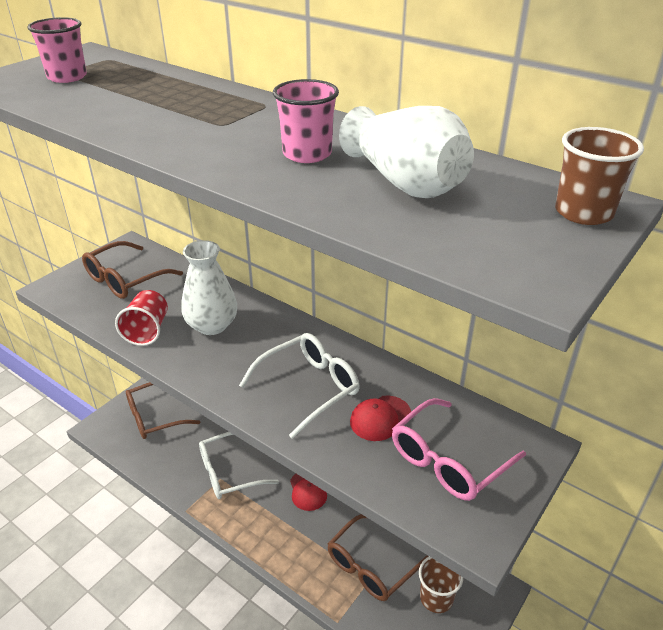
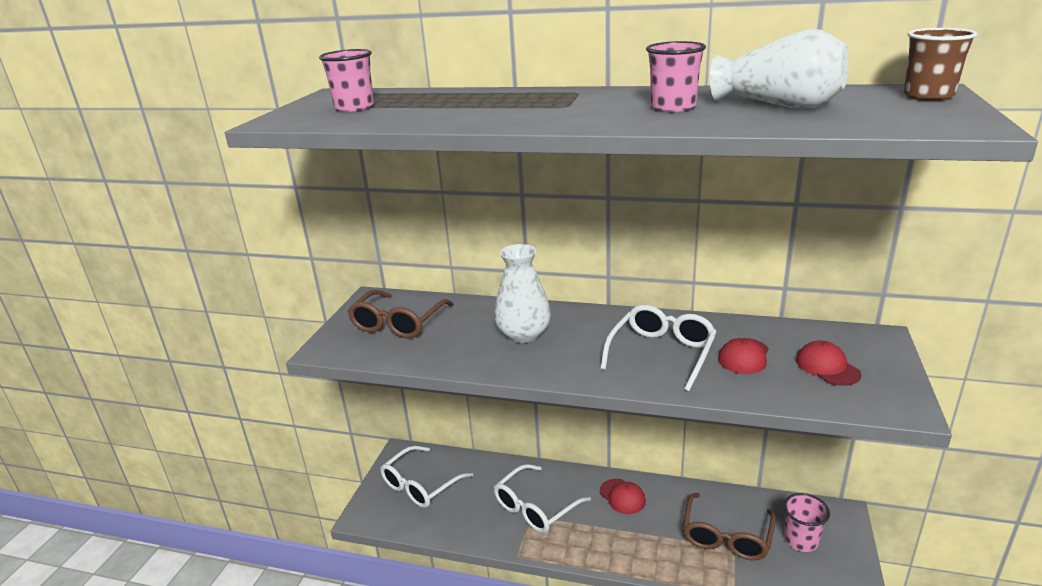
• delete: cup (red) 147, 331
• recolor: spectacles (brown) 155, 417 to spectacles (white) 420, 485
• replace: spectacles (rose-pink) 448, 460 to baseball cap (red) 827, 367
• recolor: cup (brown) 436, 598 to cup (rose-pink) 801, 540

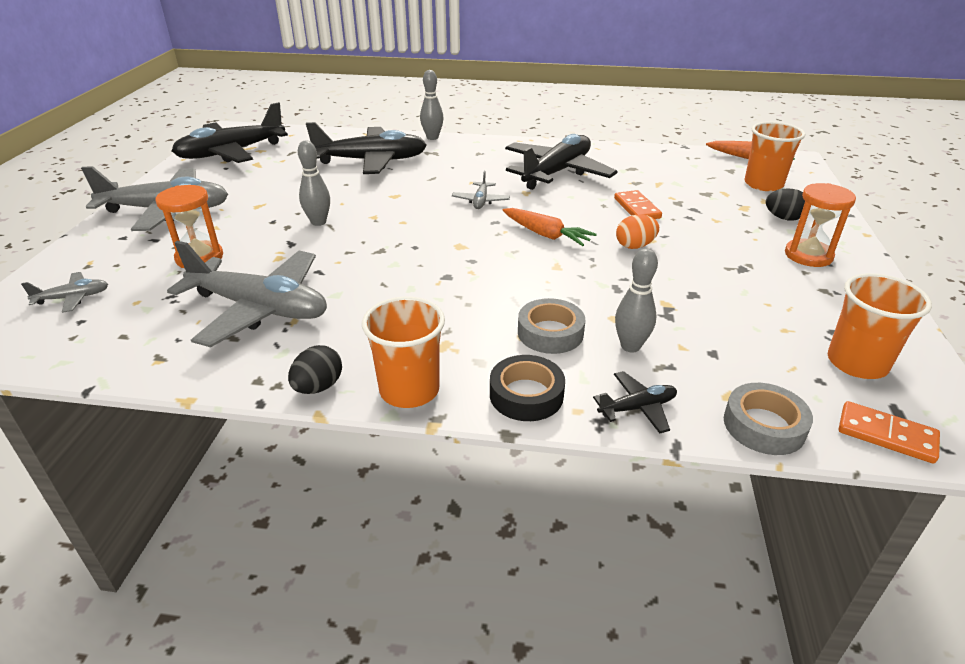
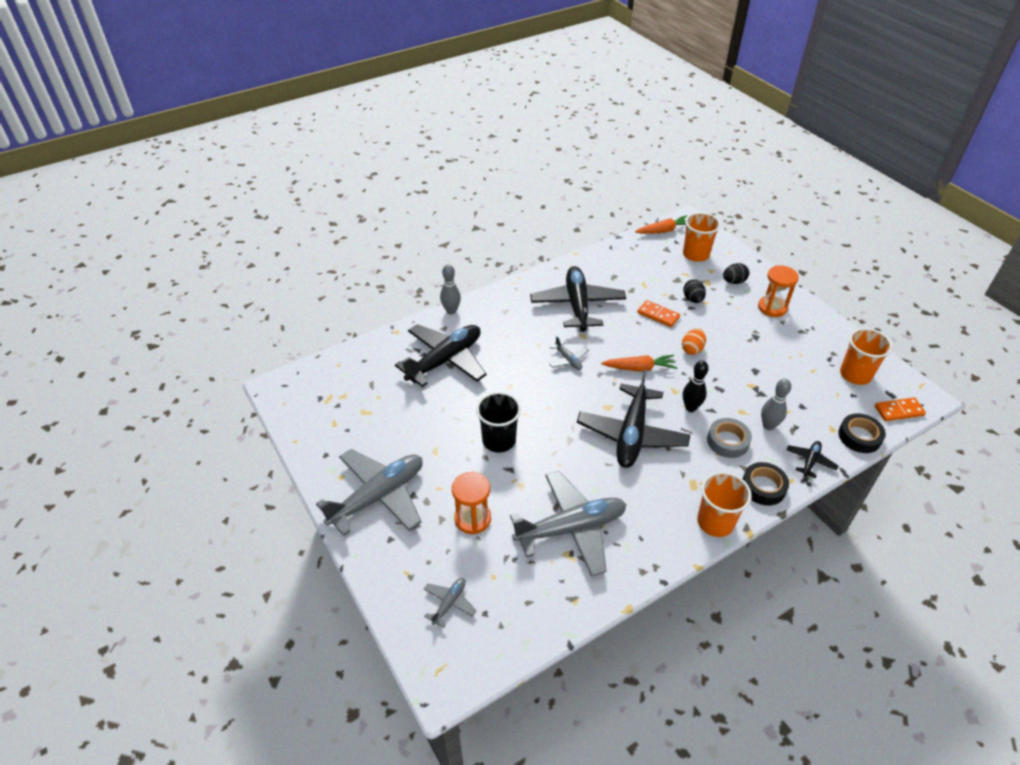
• move: aeroplane (ebony) 231, 153 to 631, 434
• replace: skittle (ash-grey) 318, 222 to cup (ebony) 499, 440
• move: egg shape (ebony) 318, 387 to 693, 299
• recolor: roll of tape (ash-grey) 764, 425 to roll of tape (ebony) 859, 437
• insert: skittle (ebony) 690, 407

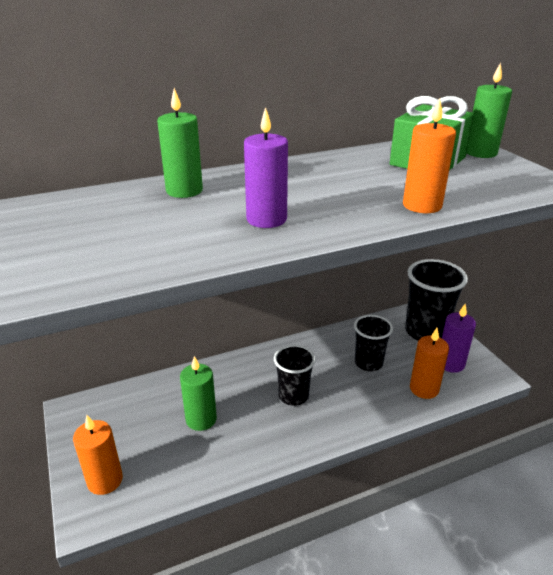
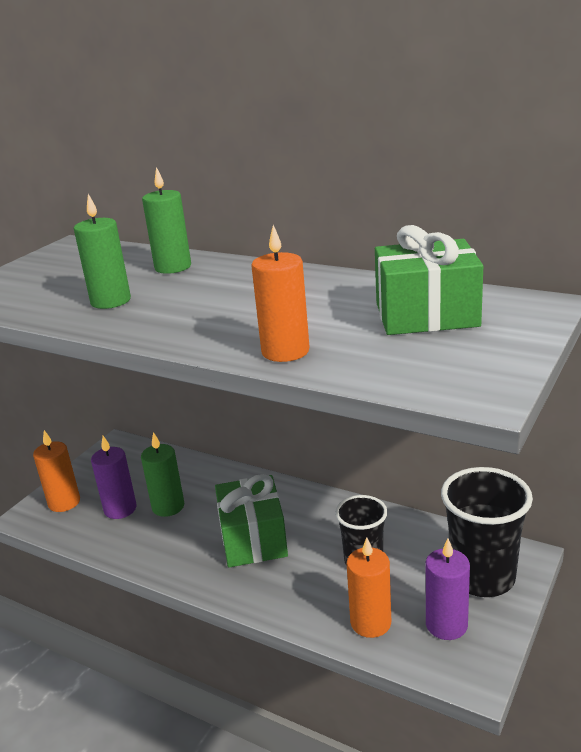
• move: candle (green) 480, 153 to 111, 301
• move: candle (violet) 266, 219 to 120, 509
• replace: cup (ebony) 293, 396 to gift (green) 253, 539

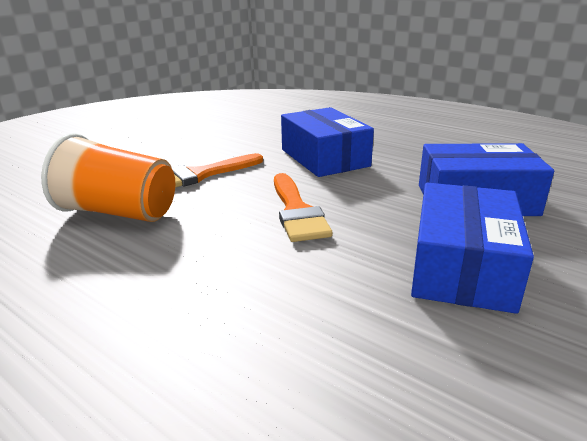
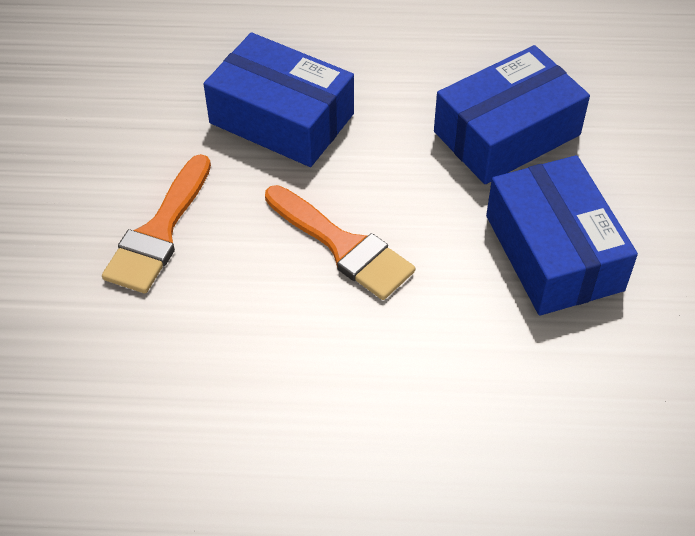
• delete: cup (orange-coloured) 119, 212

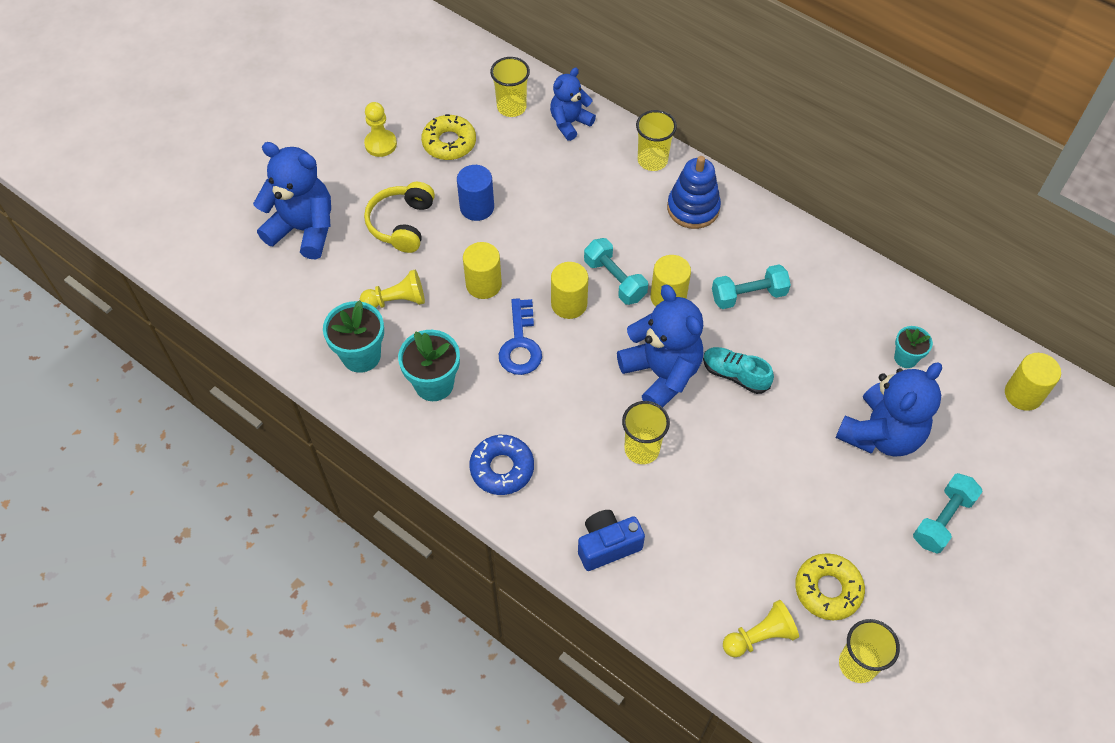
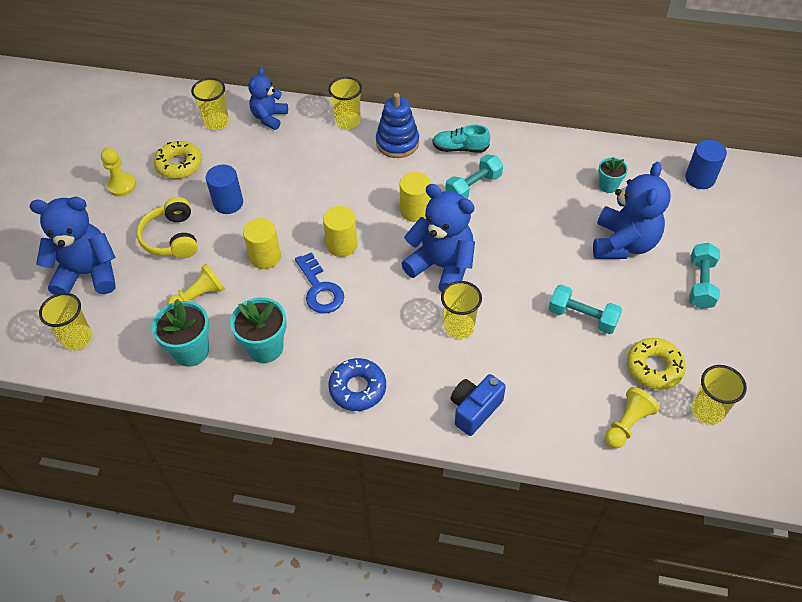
• move: dumbbell (aqua) 614, 280 to 582, 317
• move: lace-up shoe (aqua) 735, 375 to 460, 148
• recolor: cylinder shape (bright yellow) 1023, 394 to cylinder shape (blue) 700, 178
• insert: cup (bright yellow) 77, 338

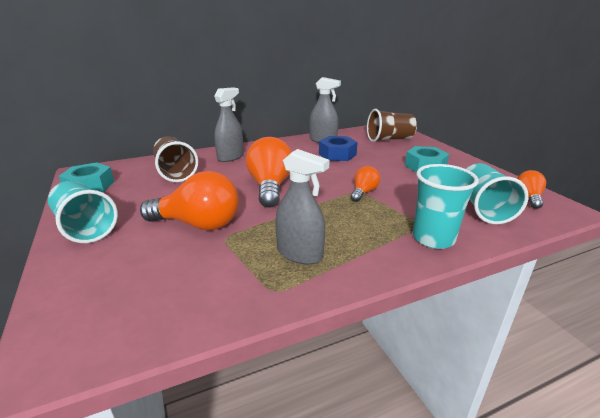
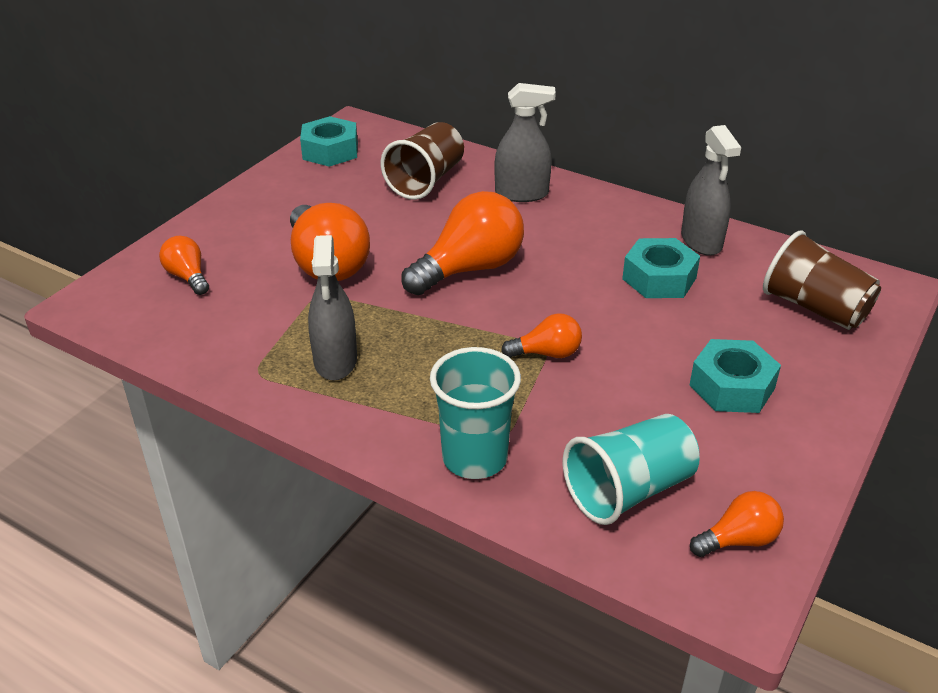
• recolor: hexagon nut (blue) 337, 154 to hexagon nut (aqua) 659, 278
• delete: cup (aqua) 85, 227
• insert: light bulb (orange-coloured) 188, 277

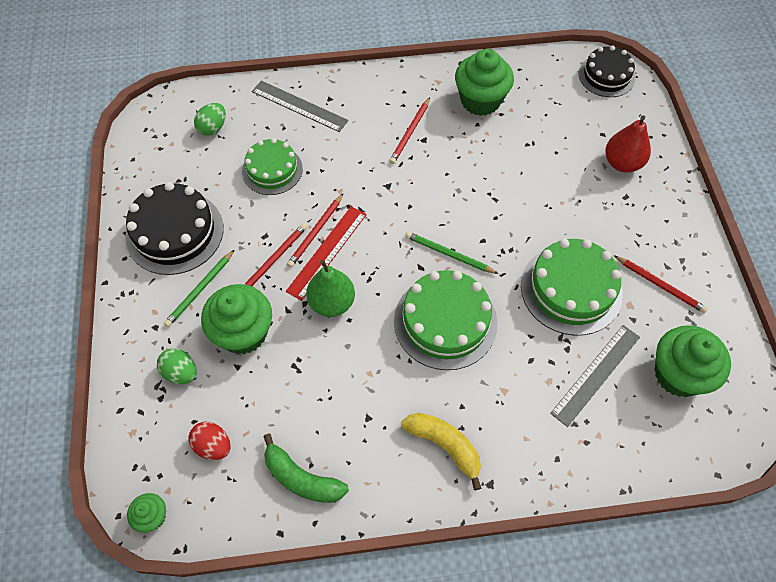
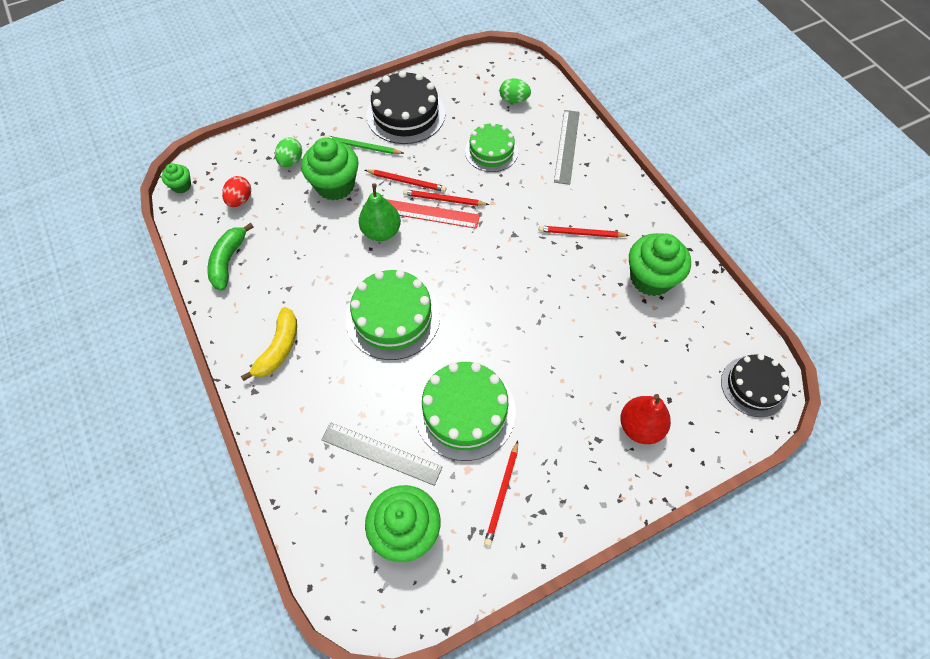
• delete: pencil (green) 449, 254

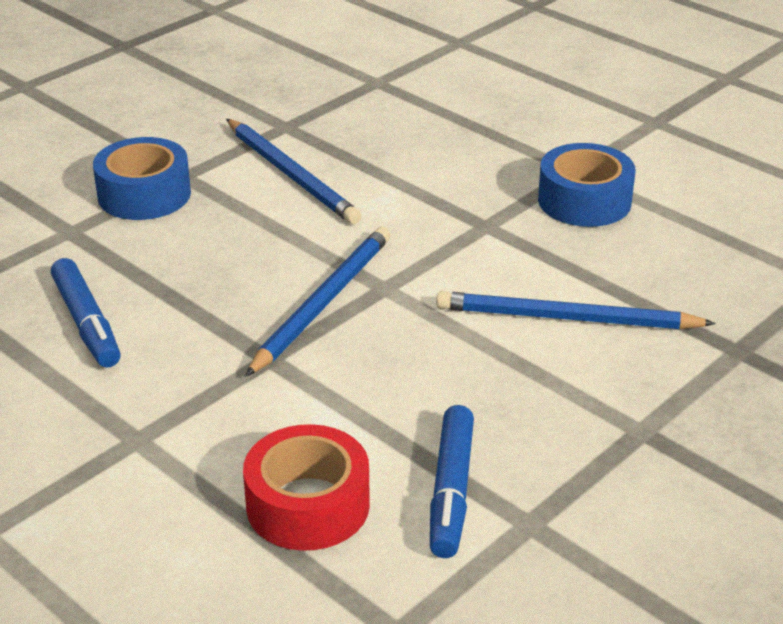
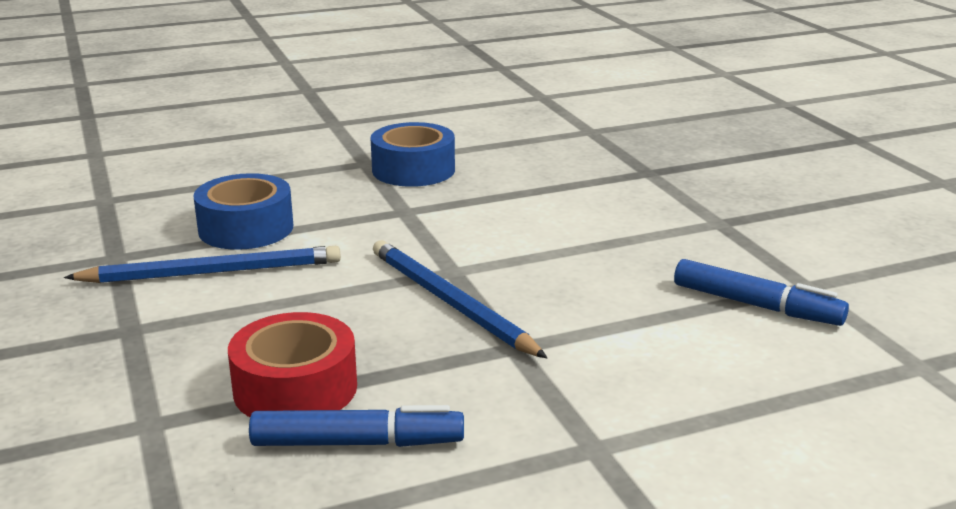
• move: roll of tape (blue) 144, 194 to 246, 228
• delete: pencil (blue) 566, 318
• move: roll of tape (red) 308, 505 to 295, 388

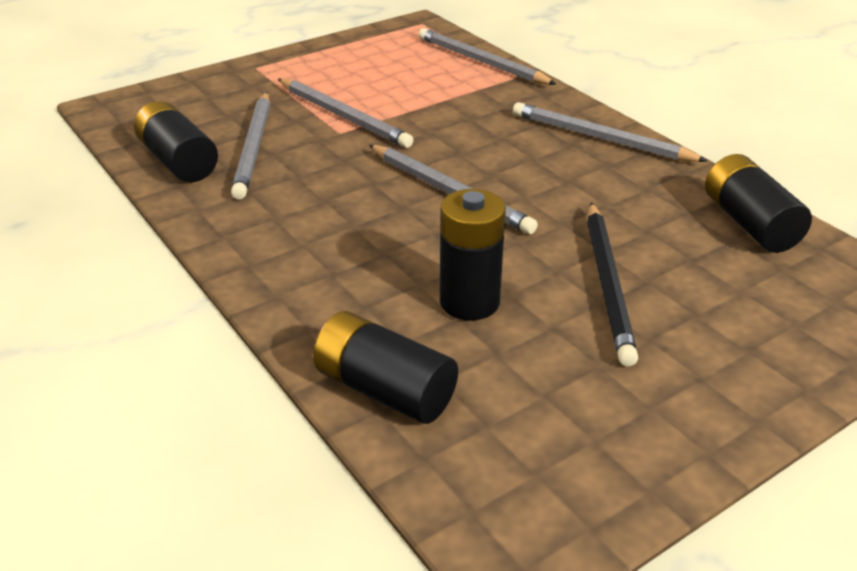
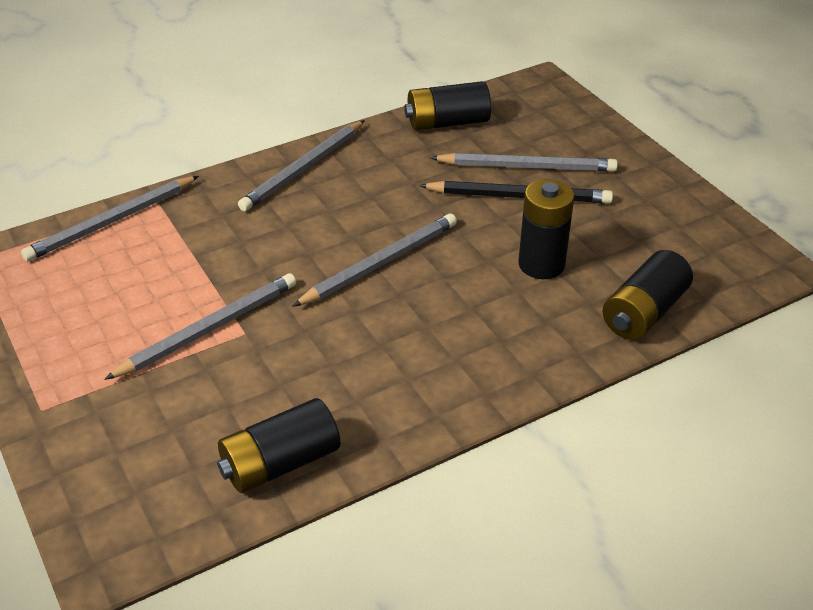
• move: pencil (ash-grey) 254, 147 to 527, 166

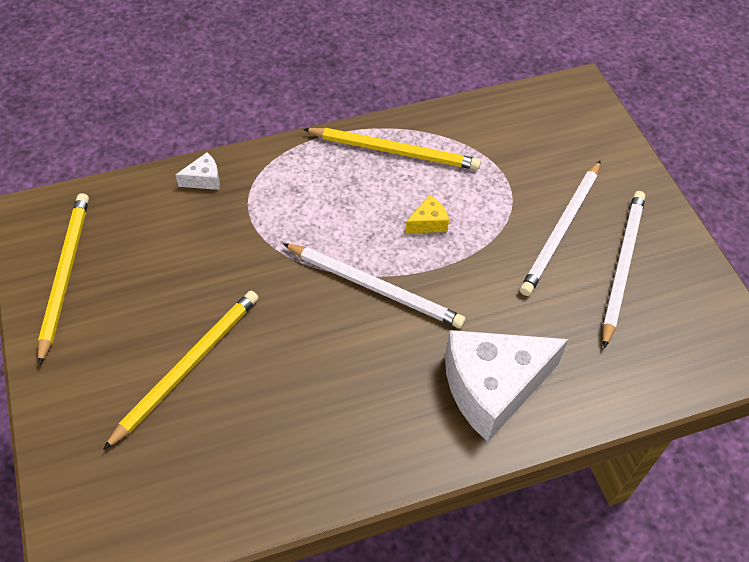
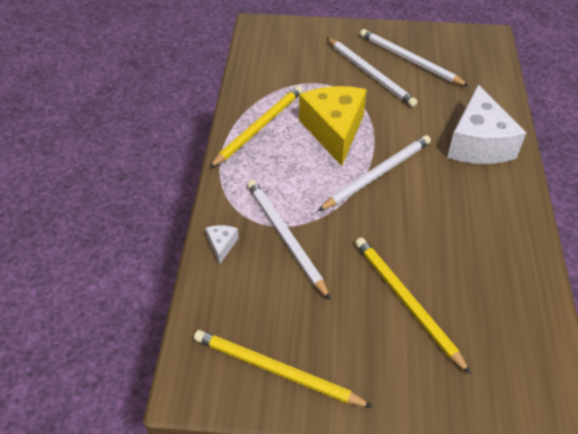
• resize: cheese wedge (bright yellow) 428, 223 = 334, 131 x2.43
• insert: pencil (white) 285, 237

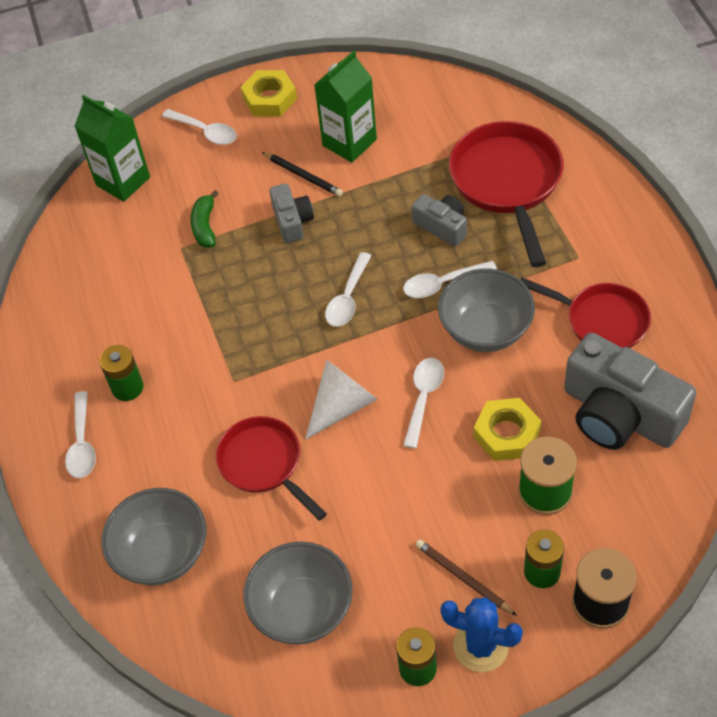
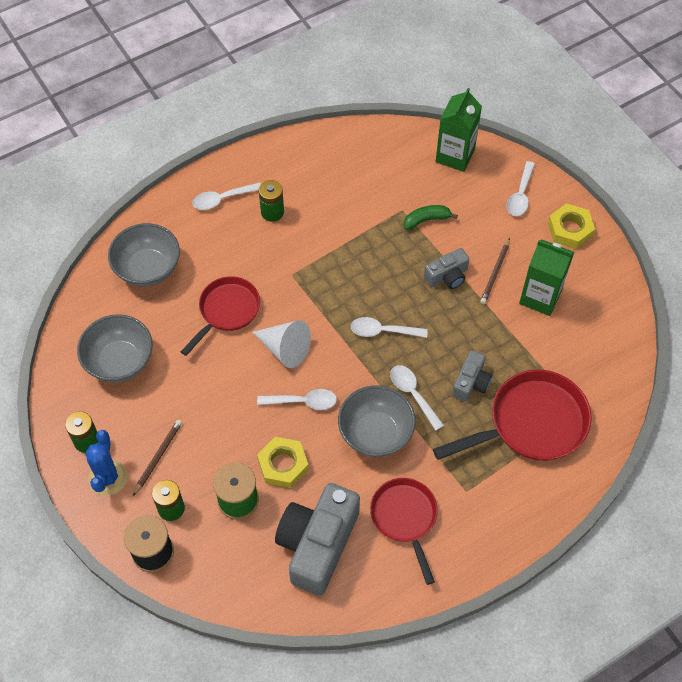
• recolor: pencil (ebony) 303, 176 to pencil (brown) 495, 272
• rotate: pan (red) 601, 321 = 405, 518 150 degrees clockwise

